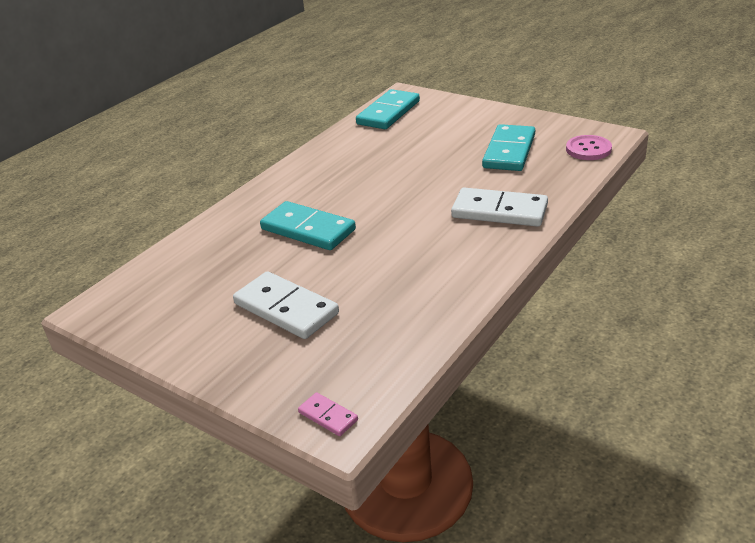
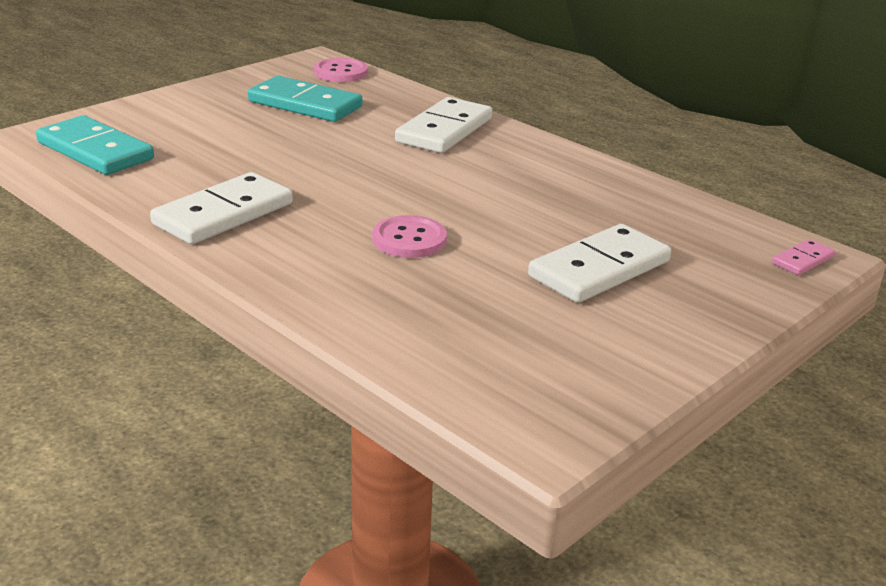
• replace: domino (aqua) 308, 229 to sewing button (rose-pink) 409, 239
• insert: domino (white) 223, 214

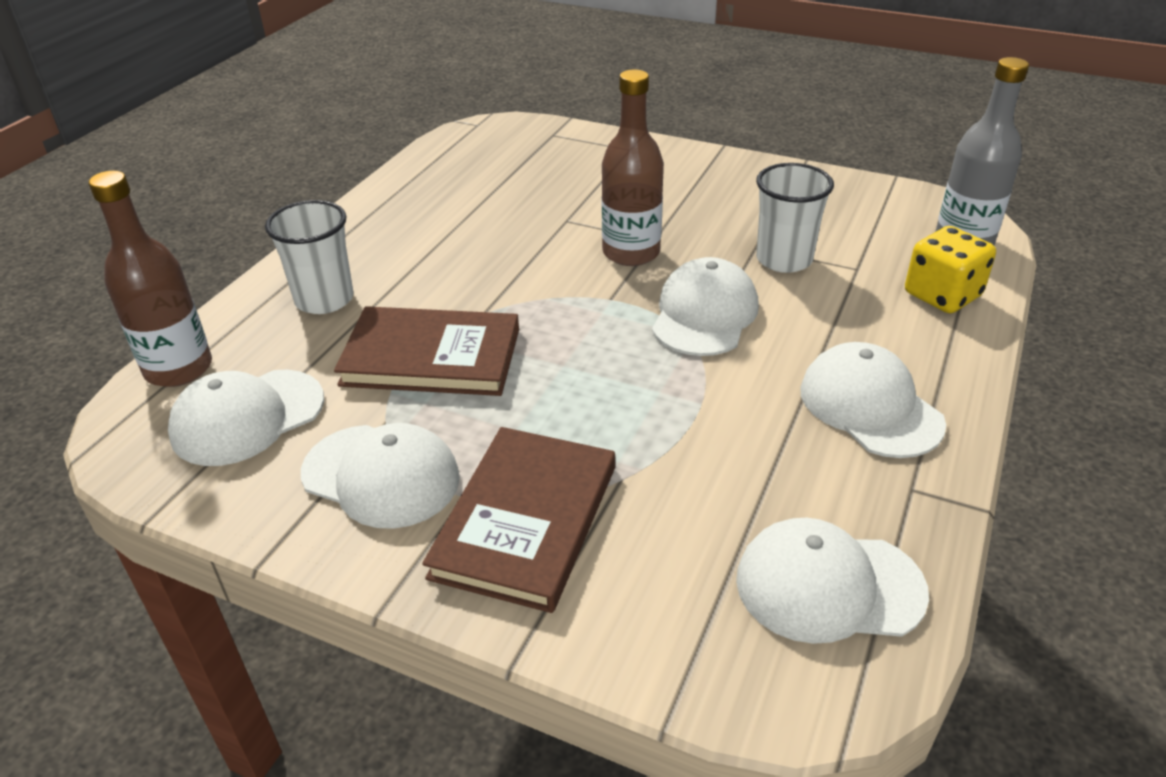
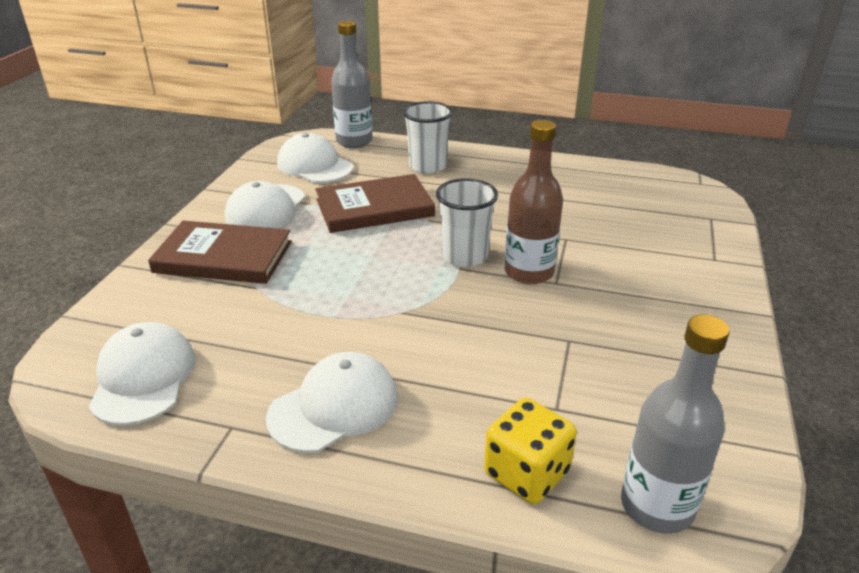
• move: cup (white) 784, 259 to 464, 256
• recolor: flask (brown) 179, 369 to flask (ash-grey) 354, 141
• delete: baseball cap (white) 704, 314
• rotate: hardback (brown) 431, 357 = 374, 208 75 degrees clockwise

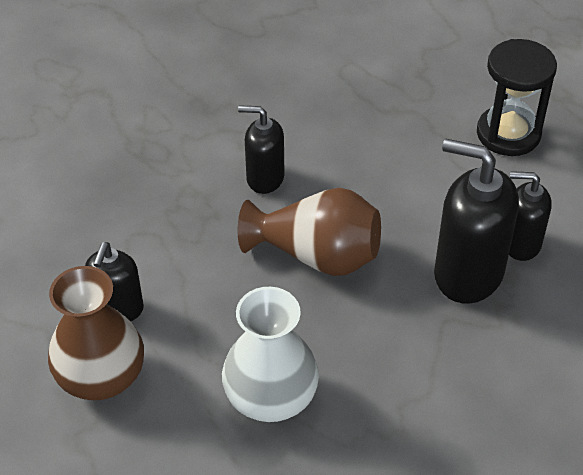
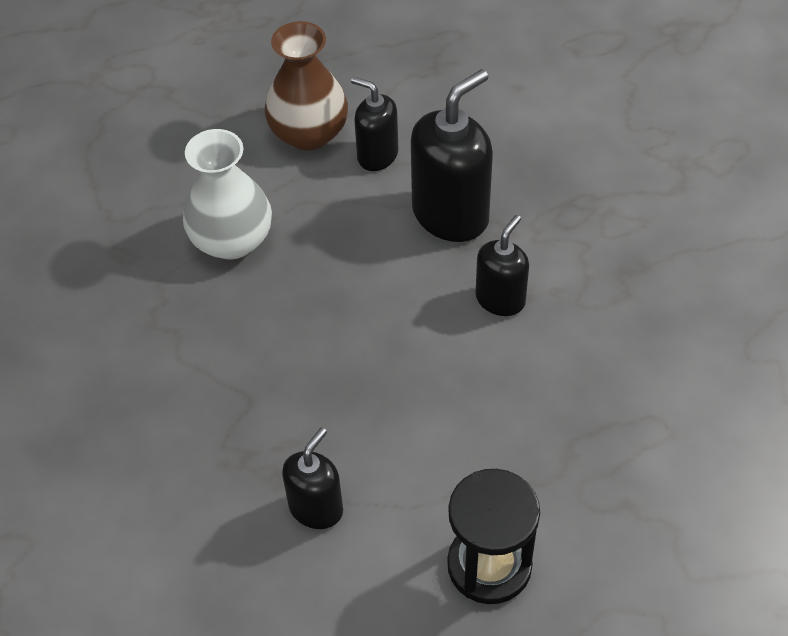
• move: soap pump (ebony) 467, 273 to 451, 214
• delete: flower vase (brown) 316, 255

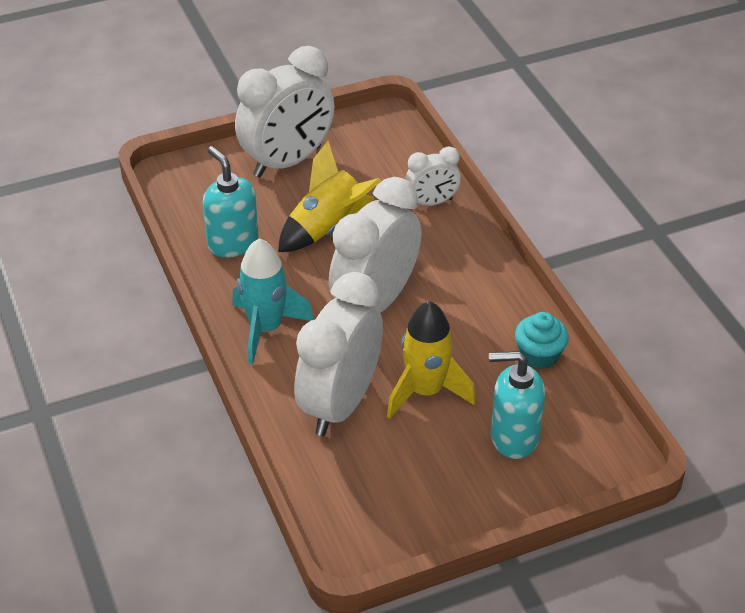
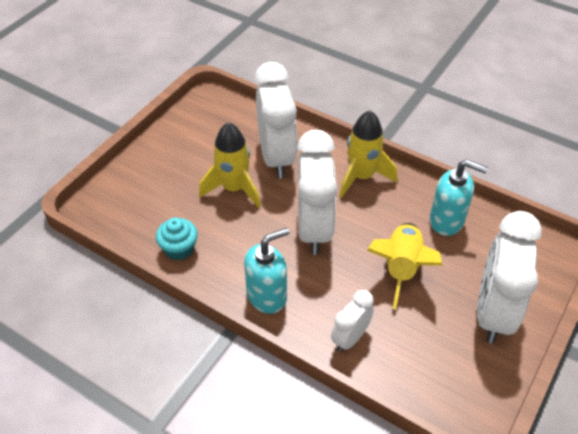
• recolor: toy rocket (aqua) 266, 329 to toy rocket (bright yellow) 362, 177
• move: soap pump (aqua) 513, 437 to 267, 296

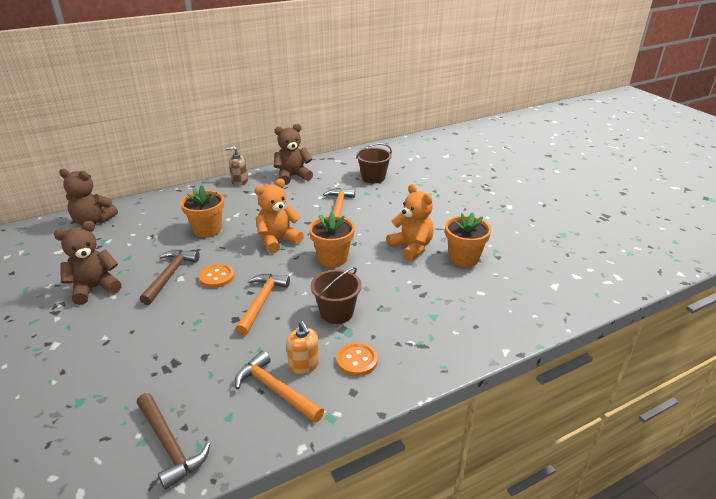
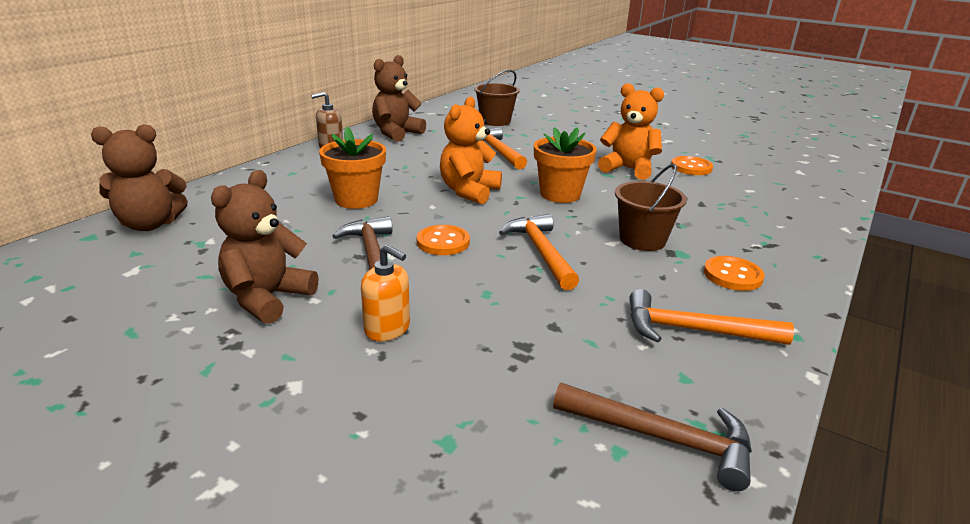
• replace: plant pot (orange-coloured) 464, 258 to sewing button (orange-coloured) 691, 167
• move: soap pump (orange-coloured) 304, 365 to 387, 328

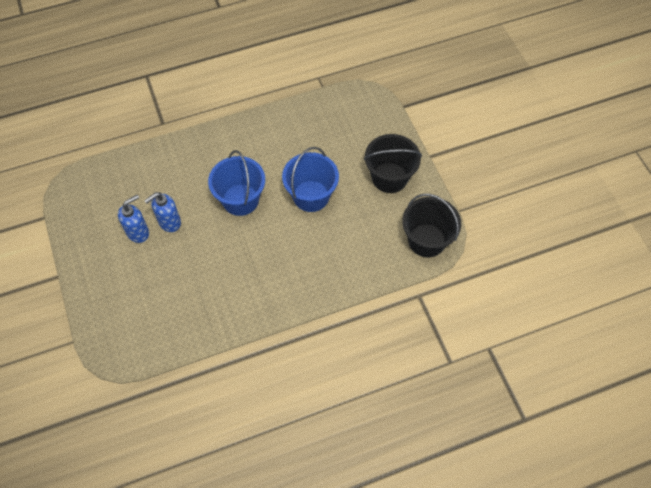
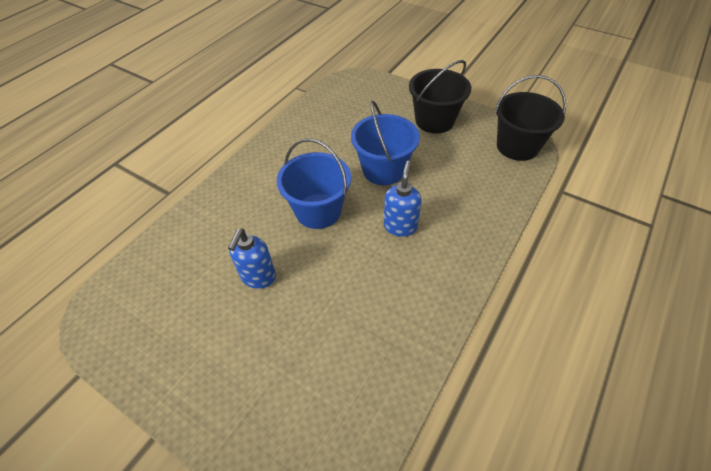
• move: soap pump (blue) 138, 232 to 400, 226

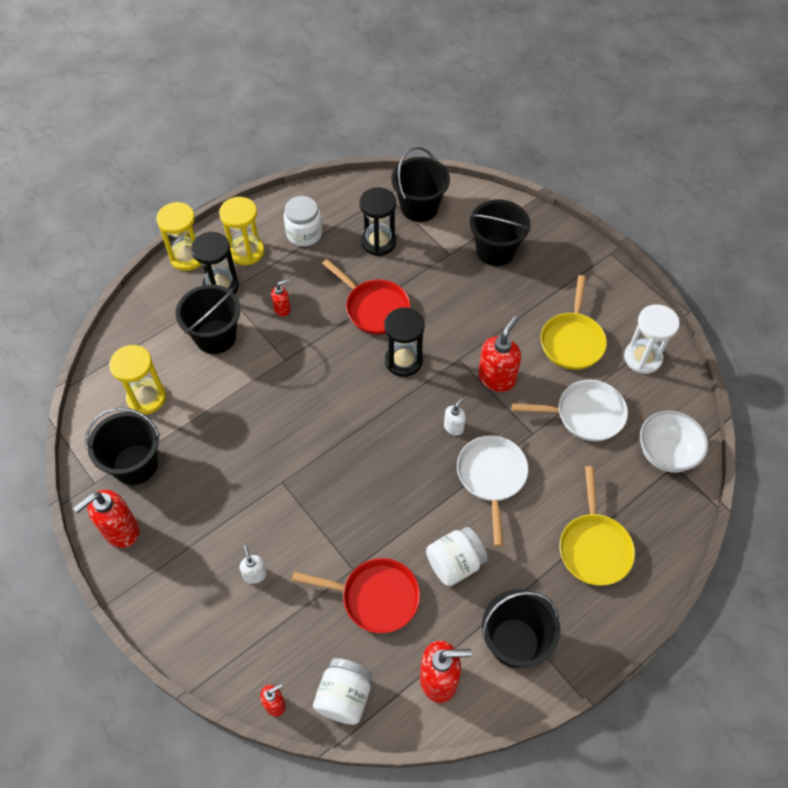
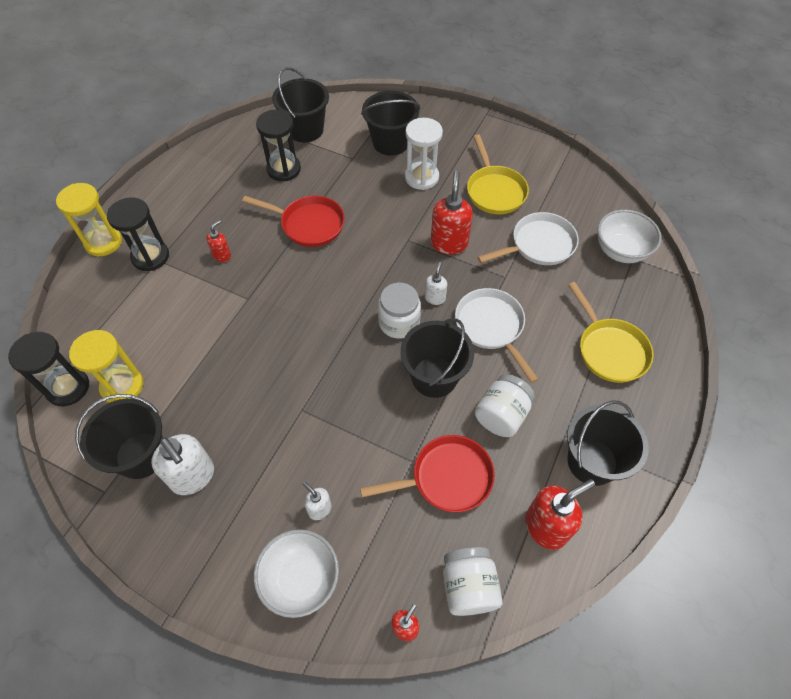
• move: preserve jar (white) 304, 233 to 399, 322
• delete: sand timer (bright yellow) 246, 251
• move: pail (ebony) 215, 336 to 434, 377
• move: sand timer (white) 642, 358 to 421, 177
• move: sand timer (ebony) 403, 361 to 68, 387
• delete: soap pump (red) 121, 531
• insert: soap pump (white) 193, 477
• insert: deep dish (white) 301, 579

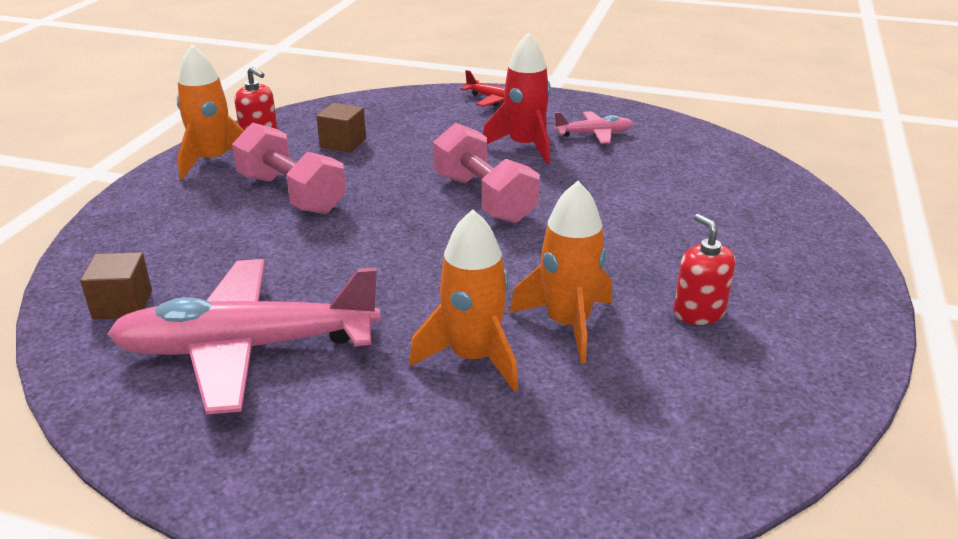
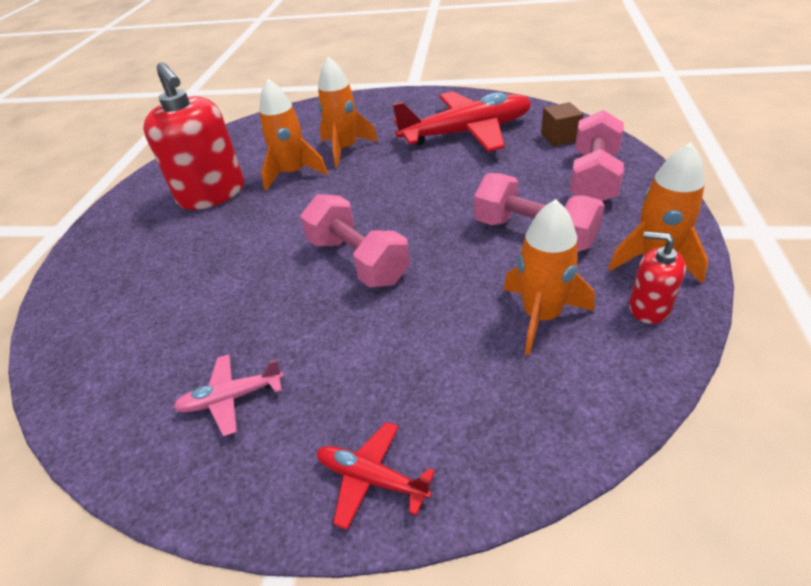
• delete: toy rocket (red) 524, 146
• replace: cube (brown) 343, 143 to toy rocket (orange-coloured) 541, 316
• resize: soap pump (red) 699, 312 = 212, 194 x2.03
• recolor: aeroplane (rose-pink) 247, 348 to aeroplane (red) 467, 132
• insert: dumbbell (rose-pink) 593, 178

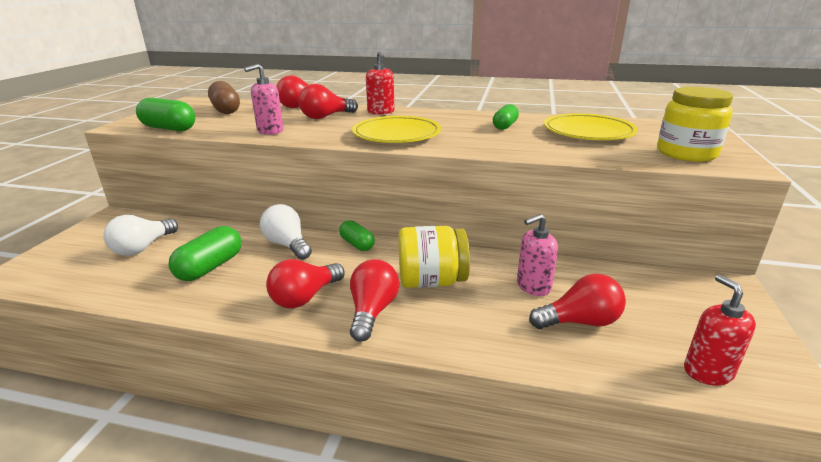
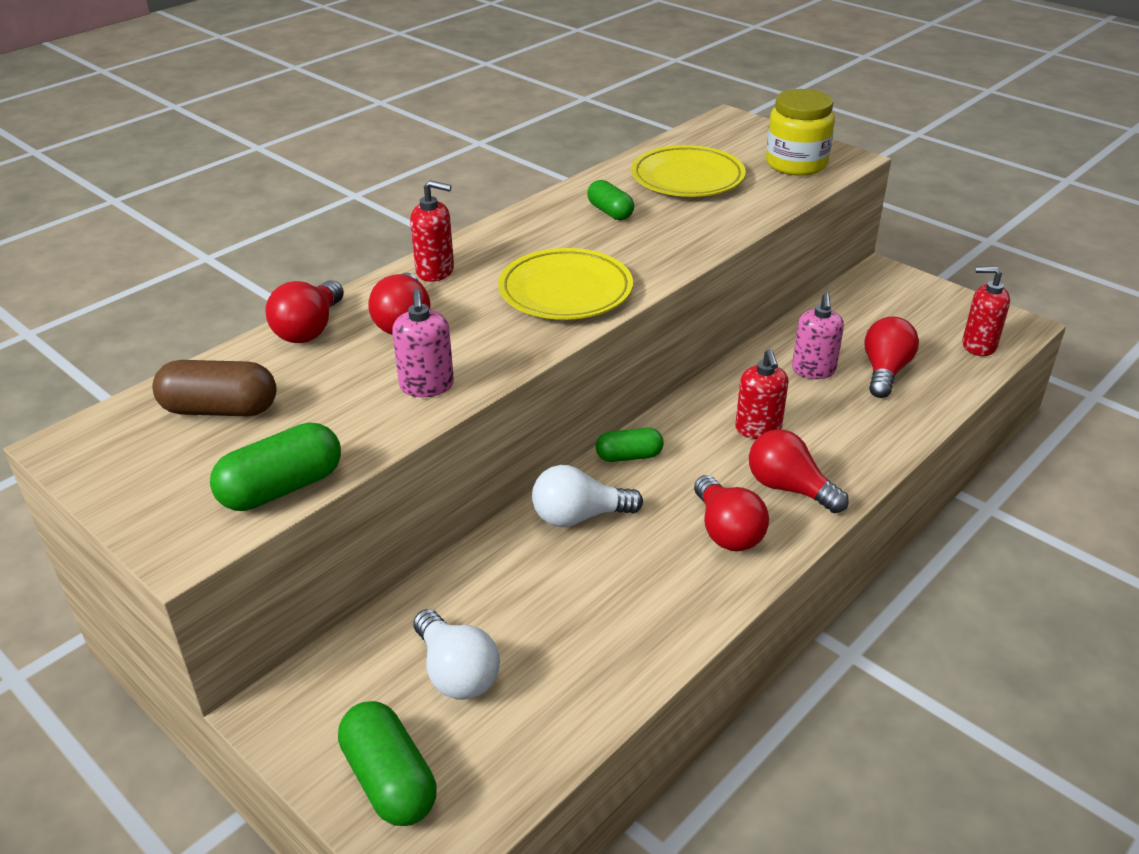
• move: pill shape (green) 210, 267 to 389, 780
• replace: preserve jar (bright yellow) 431, 281 to soap pump (red) 758, 429

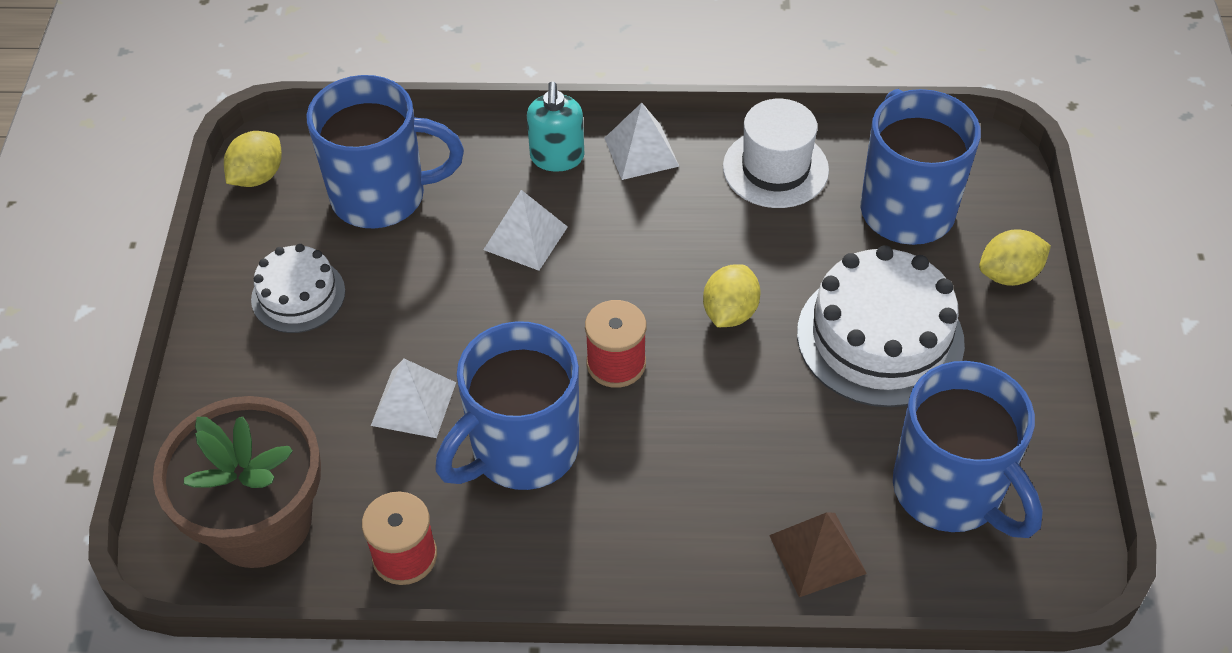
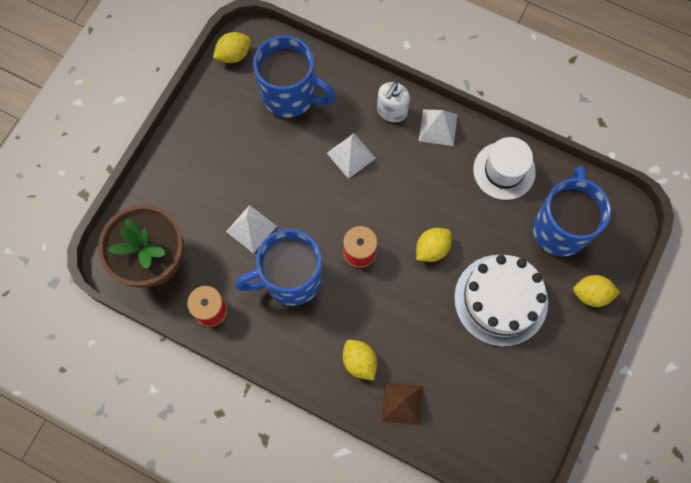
• recolor: soap pump (aqua) 557, 157 to soap pump (white) 391, 111
• delete: layer cake (white) 298, 295
• delete: coffee mug (blue) 950, 491
• insert: lemon (bright yellow) 359, 362

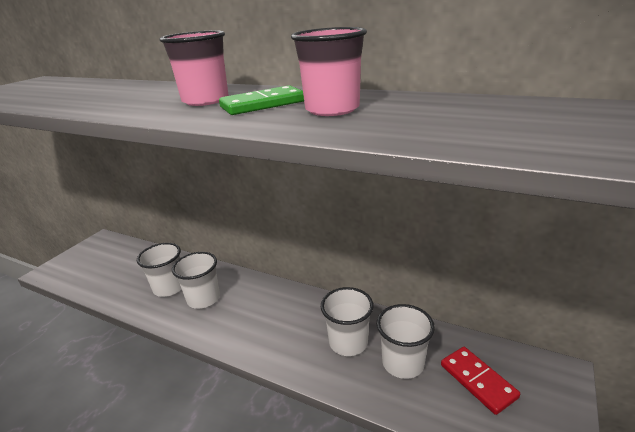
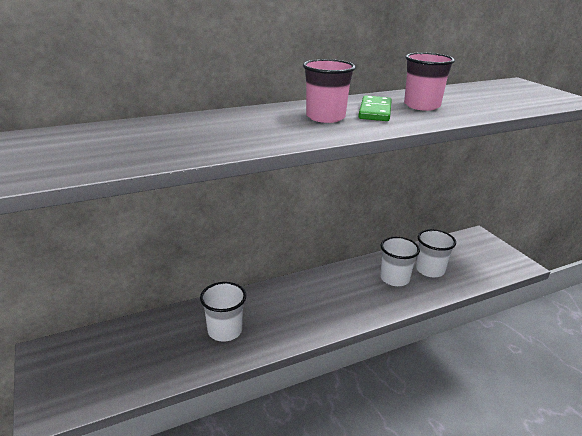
• delete: cup (white) 203, 298
• delete: domino (red) 478, 381

